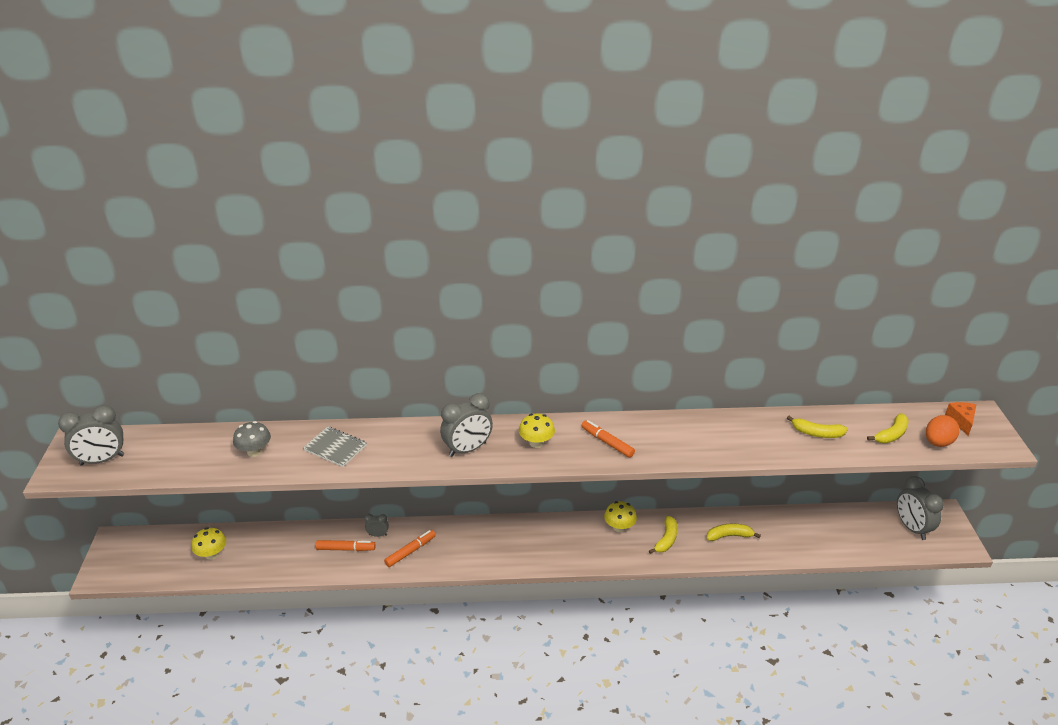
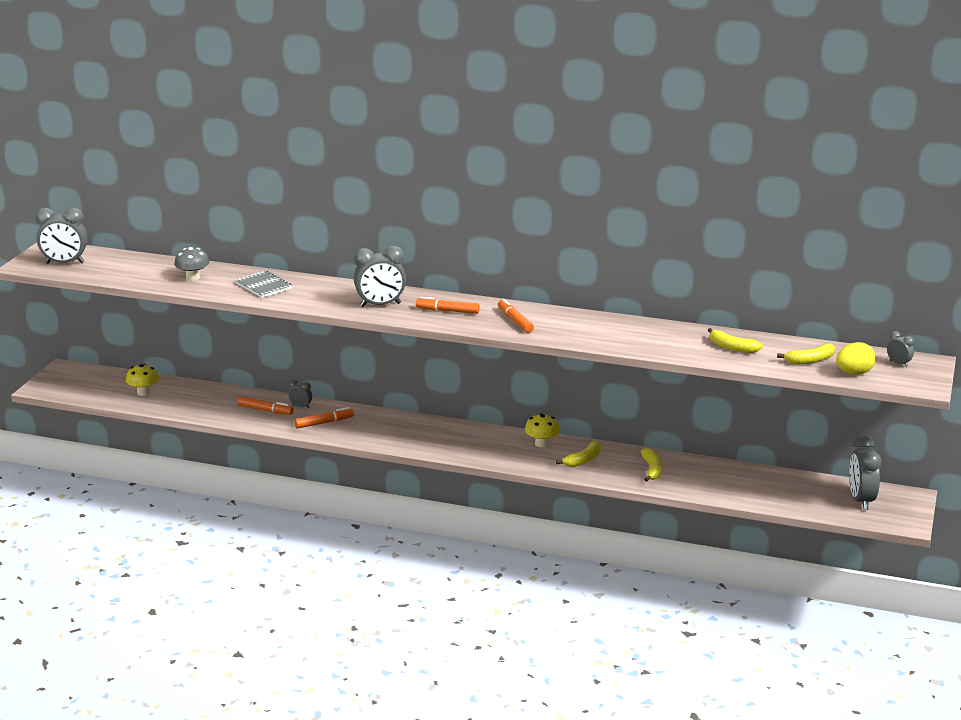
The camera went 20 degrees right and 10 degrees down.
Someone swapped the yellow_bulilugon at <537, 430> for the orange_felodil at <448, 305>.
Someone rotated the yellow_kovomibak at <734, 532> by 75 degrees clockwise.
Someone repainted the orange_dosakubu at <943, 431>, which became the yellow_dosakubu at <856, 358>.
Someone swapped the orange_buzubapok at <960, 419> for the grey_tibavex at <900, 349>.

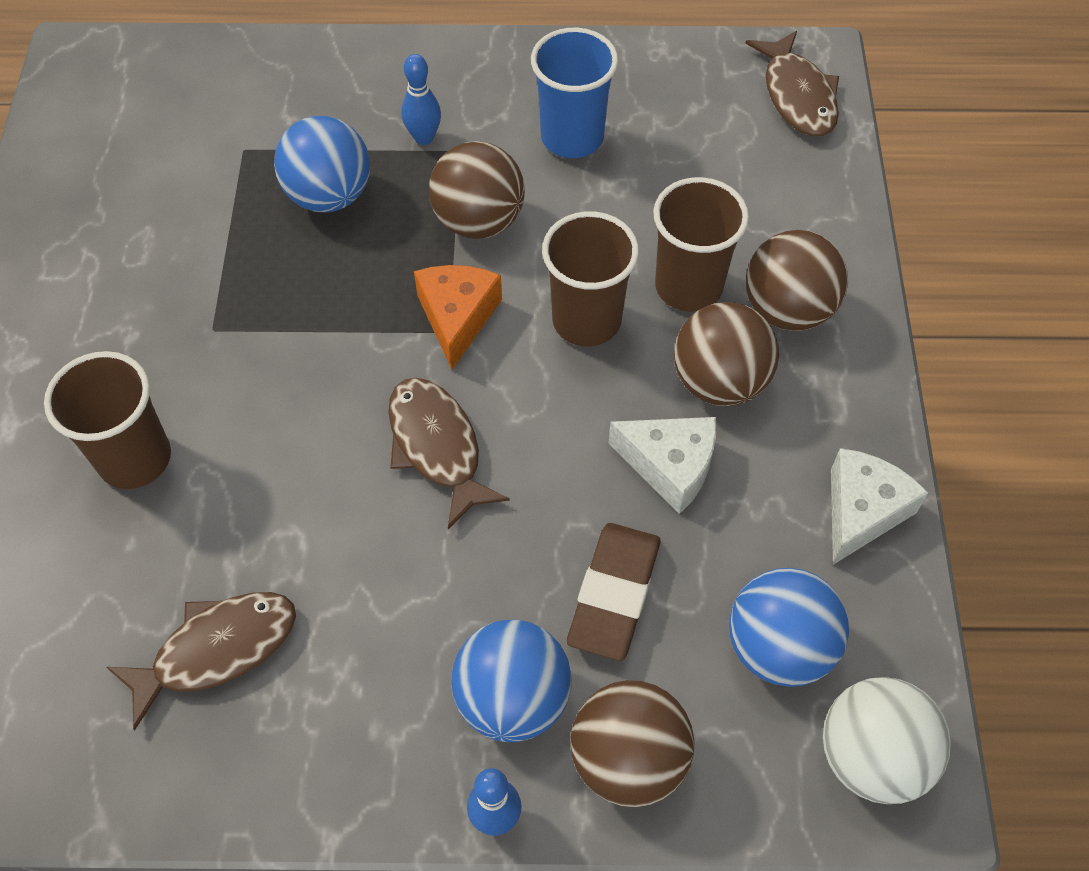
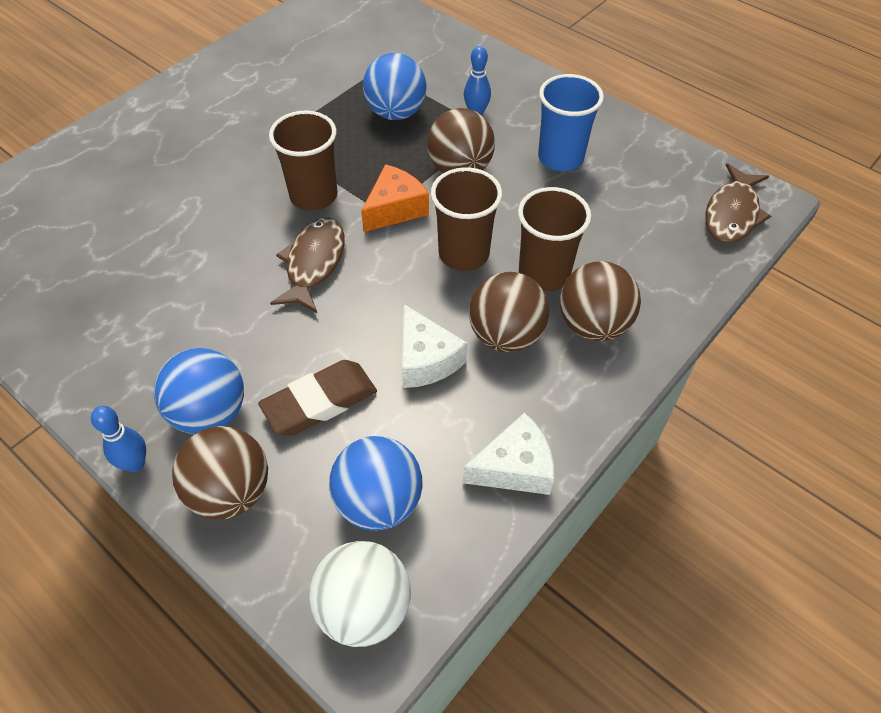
The camera went 40 degrees right and 5 degrees down.
Someone carried the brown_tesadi from <107, 420> to <303, 161>.
Someone took away the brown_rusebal at <201, 661>.

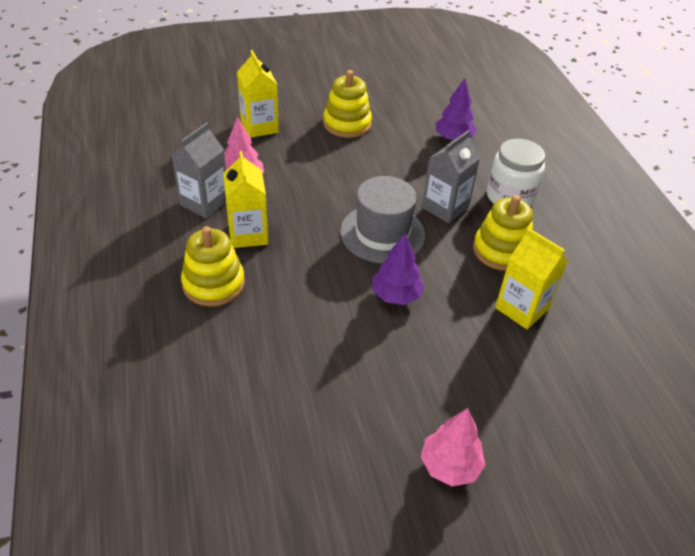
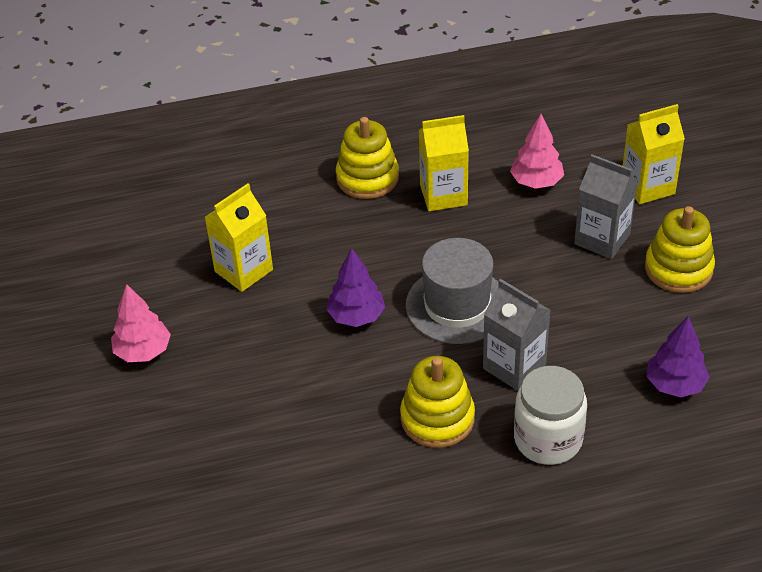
The camera went 95 degrees right and 0 degrees up.
Someone carried the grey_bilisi from <198, 170> to <606, 207>.
Someone carried the yellow_bilisi from <531, 278> to <238, 238>.

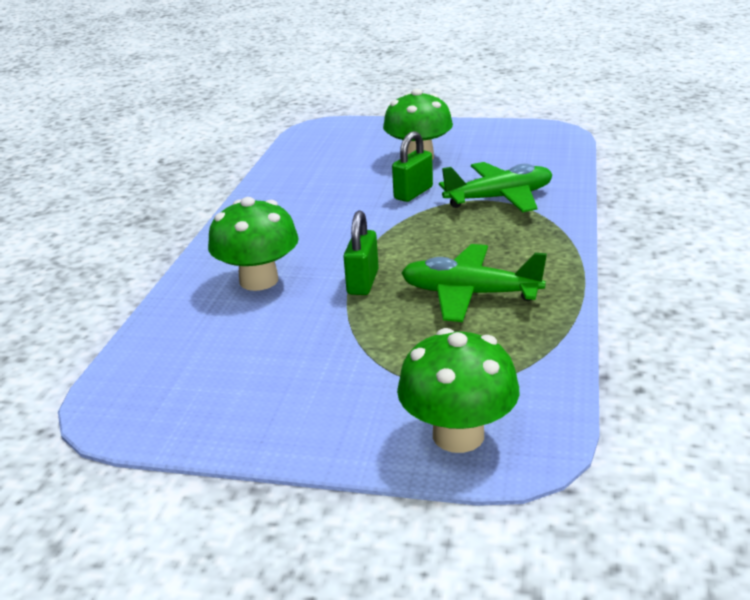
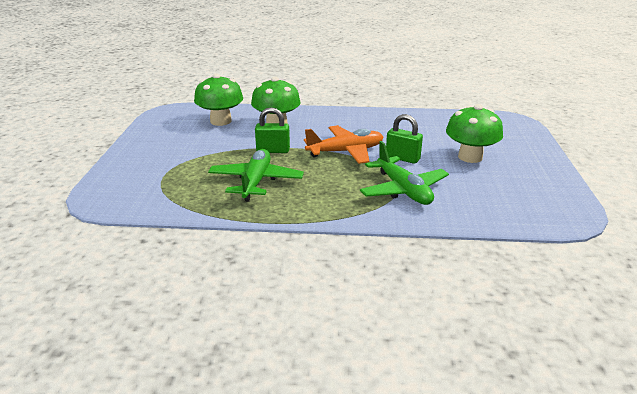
The camera went 80 degrees right and 0 degrees up.
Someone carried the green_bulilugon from <458, 390> to <218, 99>.
Someone put down the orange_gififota at <343, 144>.

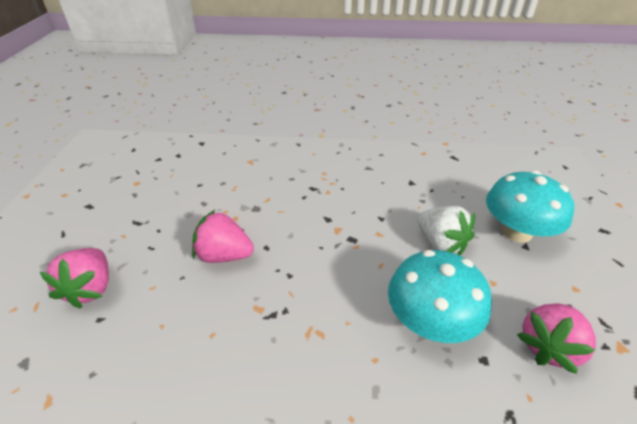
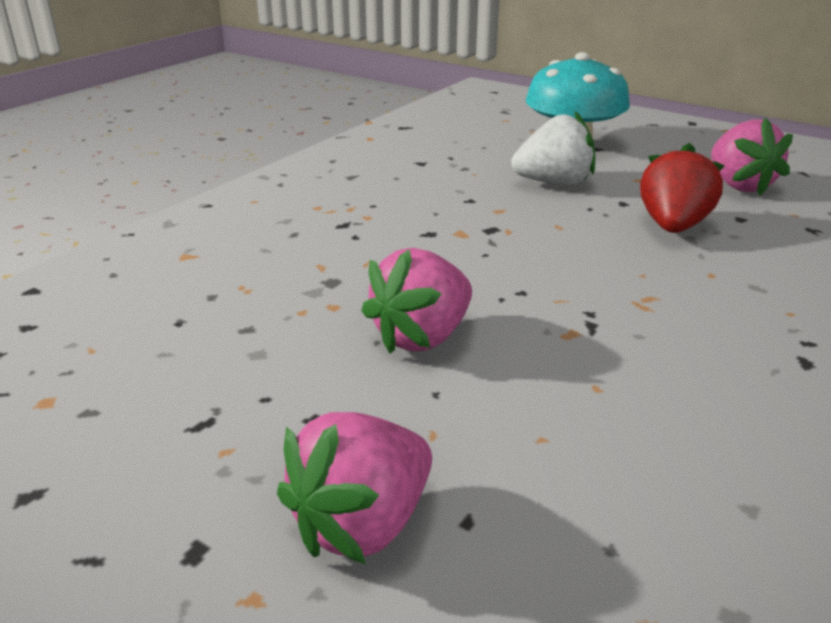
The camera went 60 degrees left and 10 degrees down.
Someone rotated the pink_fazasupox at <74, 278> by 105 degrees clockwise.
Someone swapped the turquoise_bulilugon at <440, 296> for the red_fazasupox at <682, 188>.

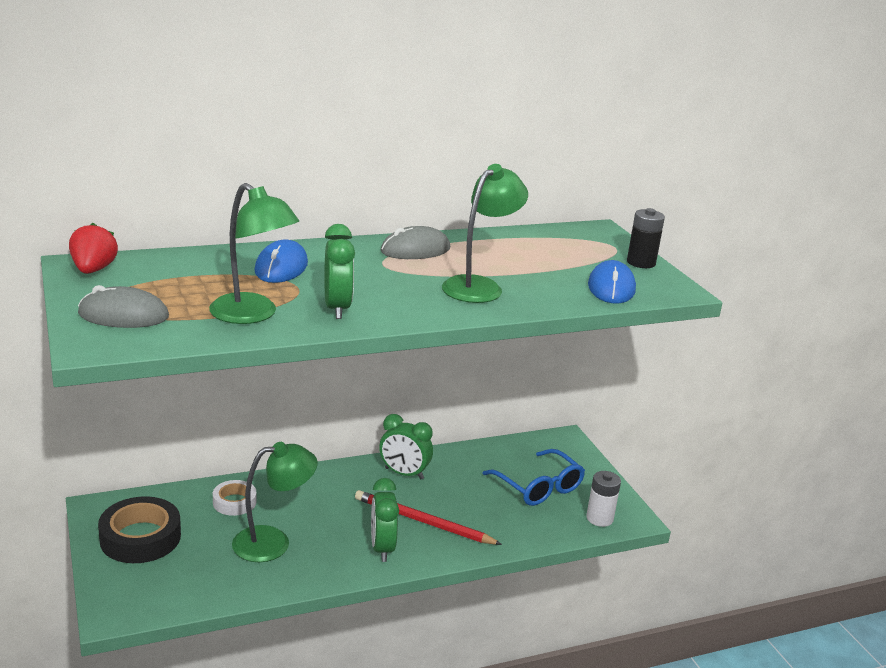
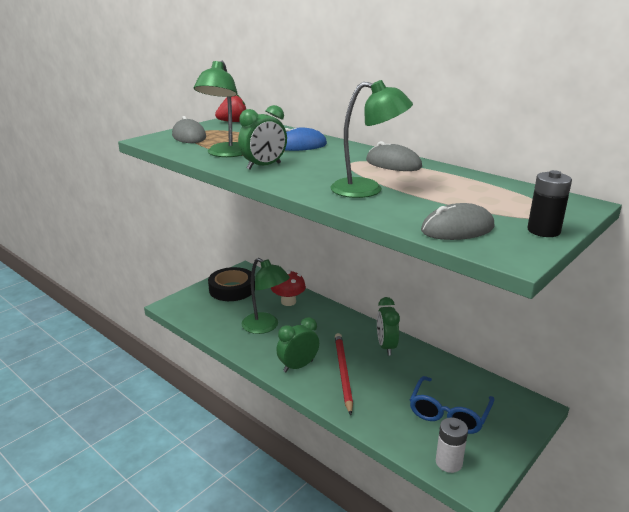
The camera went 65 degrees right and 0 degrees up.
Someone swapped the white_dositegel at <235, 498> for the red_bulilugon at <288, 288>.
Someone repainted the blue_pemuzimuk at <612, 282>, which became the grey_pemuzimuk at <458, 221>.

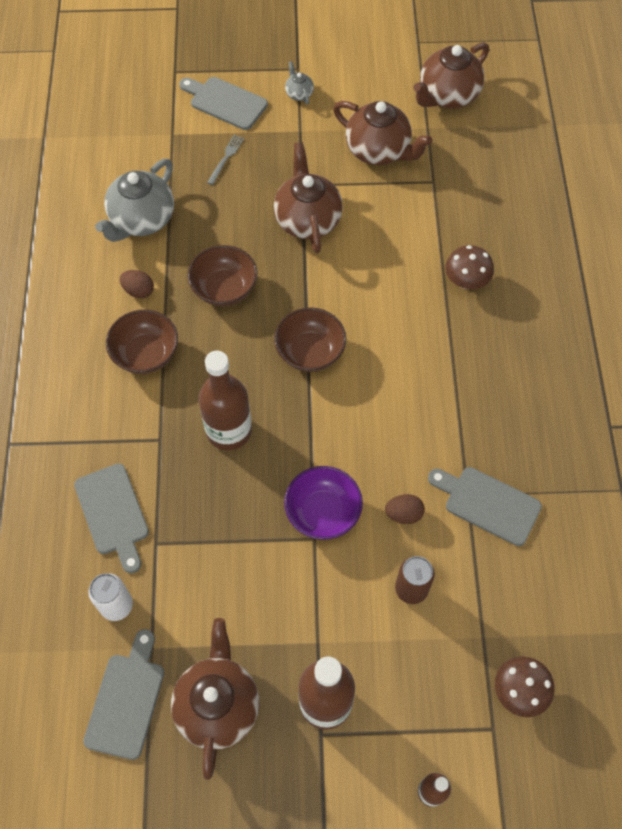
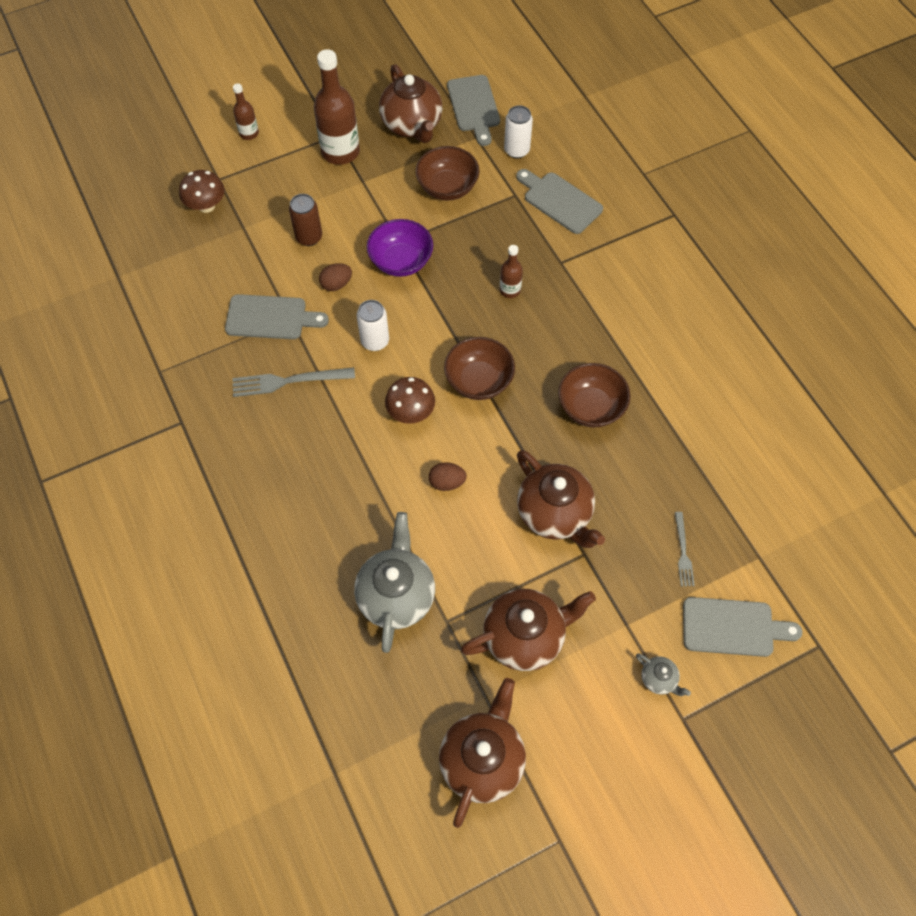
The camera went 155 degrees right and 0 degrees up.
Someone carried the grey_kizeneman from <134, 200> to <394, 582>.
Someone carried the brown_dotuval from <142, 341> to <447, 173>.
Someone carried the brown_dosakubu from <137, 284> to <448, 476>.
Someone scaled the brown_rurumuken at <225, 400> by 0.51.
Someone rotated the brown_kizeneman at <382, 133> by 150 degrees clockwise.
Someone carried the brown_bulilugon from <469, 267> to <410, 400>.
Someone put down the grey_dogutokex at <293, 382>.
Someone put down the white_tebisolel at <373, 325>.

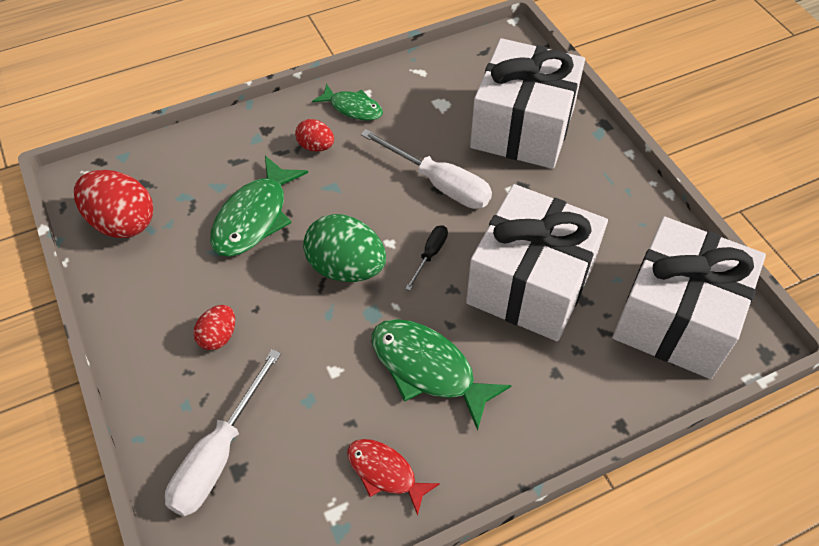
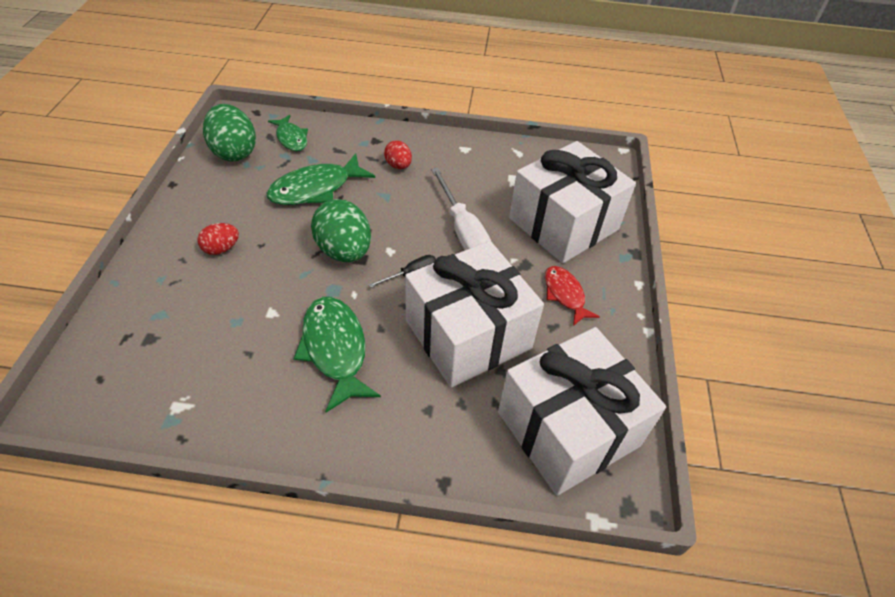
The camera went 30 degrees right and 5 degrees down.
Someone repainted the red_dosakubu at <113, 204>, which became the green_dosakubu at <229, 132>.
Someone took away the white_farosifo at <223, 433>.
Someone carried the green_rusebal from <347, 102> to <288, 133>.
Someone carried the red_rusebal from <393, 477> to <572, 296>.

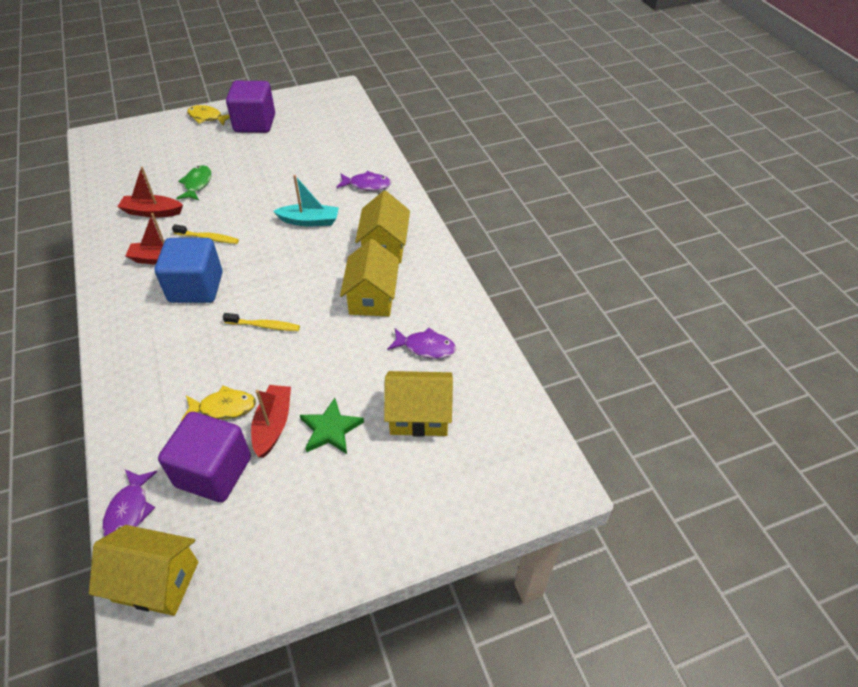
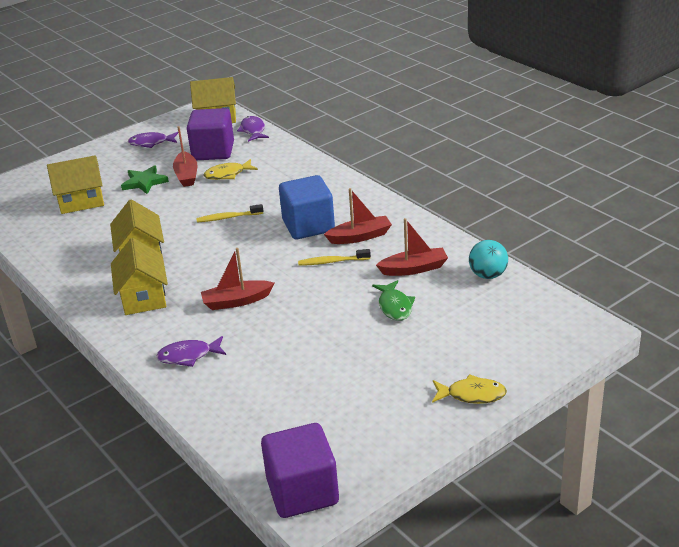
The camera went 165 degrees right and 15 degrees down.
Someone carried the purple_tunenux from <250, 107> to <300, 470>.
Someone repainted the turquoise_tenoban at <306, 200>, which became the red_tenoban at <237, 279>.
Someone carried the purple_rusebal from <421, 343> to <153, 140>.
Someone put down the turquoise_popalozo at <488, 259>.

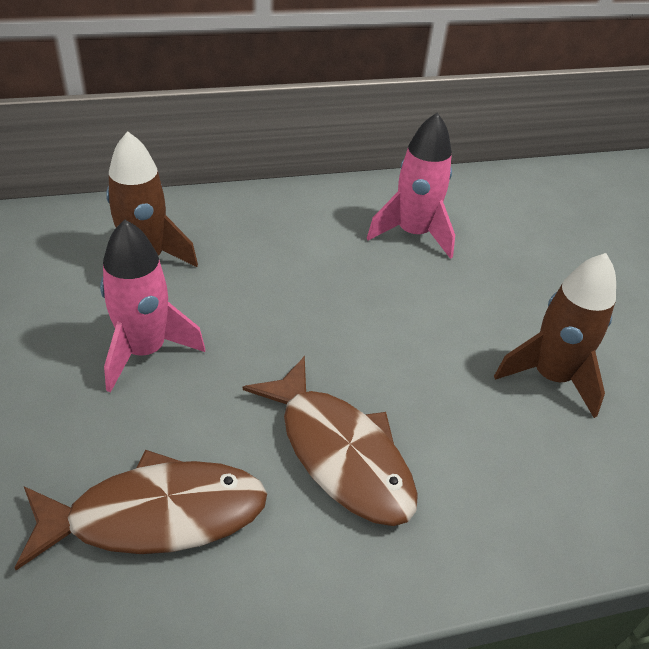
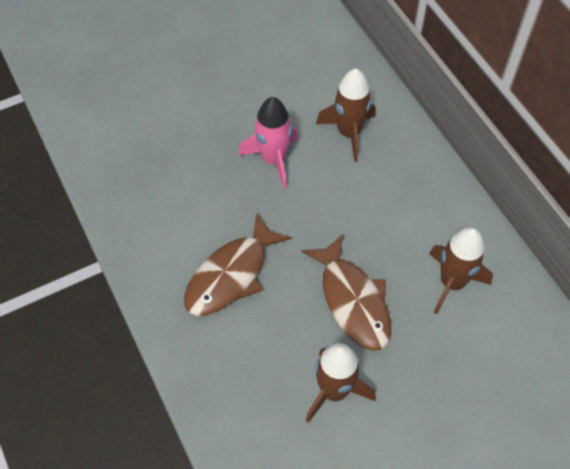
The camera went 80 degrees right and 15 degrees up.
Someone carried the brown_rusebal from <140, 510> to <346, 292>.
Someone repainted the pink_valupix at <411, 185>, which became the brown_valupix at <461, 270>.

